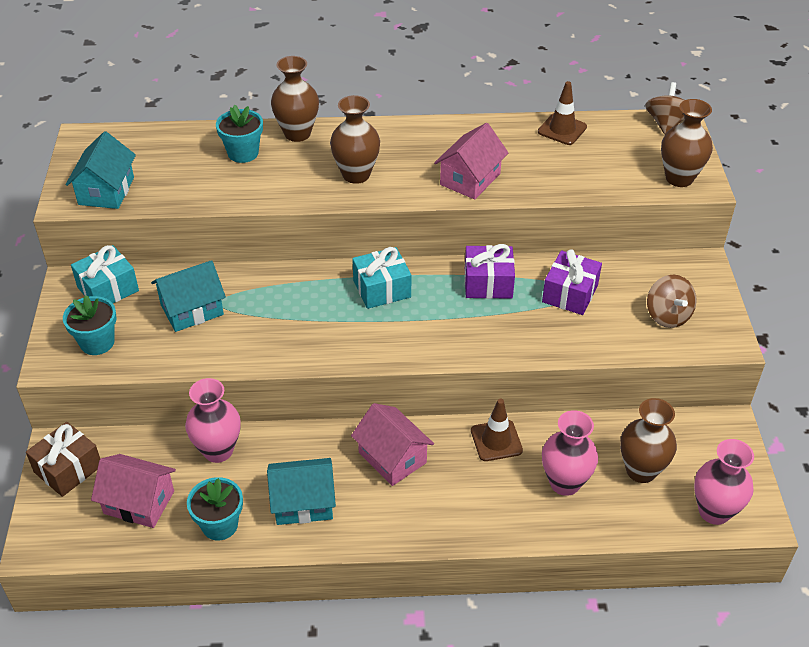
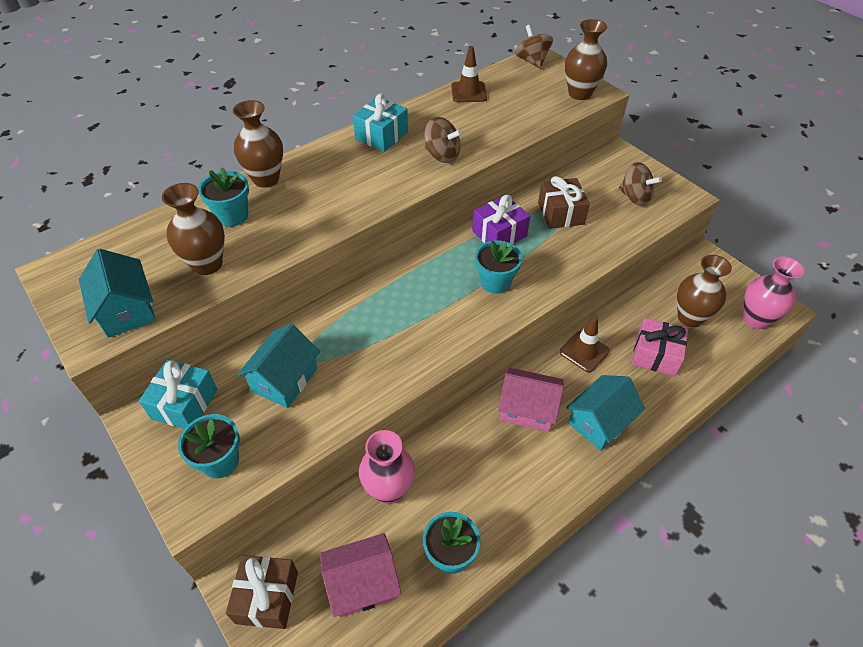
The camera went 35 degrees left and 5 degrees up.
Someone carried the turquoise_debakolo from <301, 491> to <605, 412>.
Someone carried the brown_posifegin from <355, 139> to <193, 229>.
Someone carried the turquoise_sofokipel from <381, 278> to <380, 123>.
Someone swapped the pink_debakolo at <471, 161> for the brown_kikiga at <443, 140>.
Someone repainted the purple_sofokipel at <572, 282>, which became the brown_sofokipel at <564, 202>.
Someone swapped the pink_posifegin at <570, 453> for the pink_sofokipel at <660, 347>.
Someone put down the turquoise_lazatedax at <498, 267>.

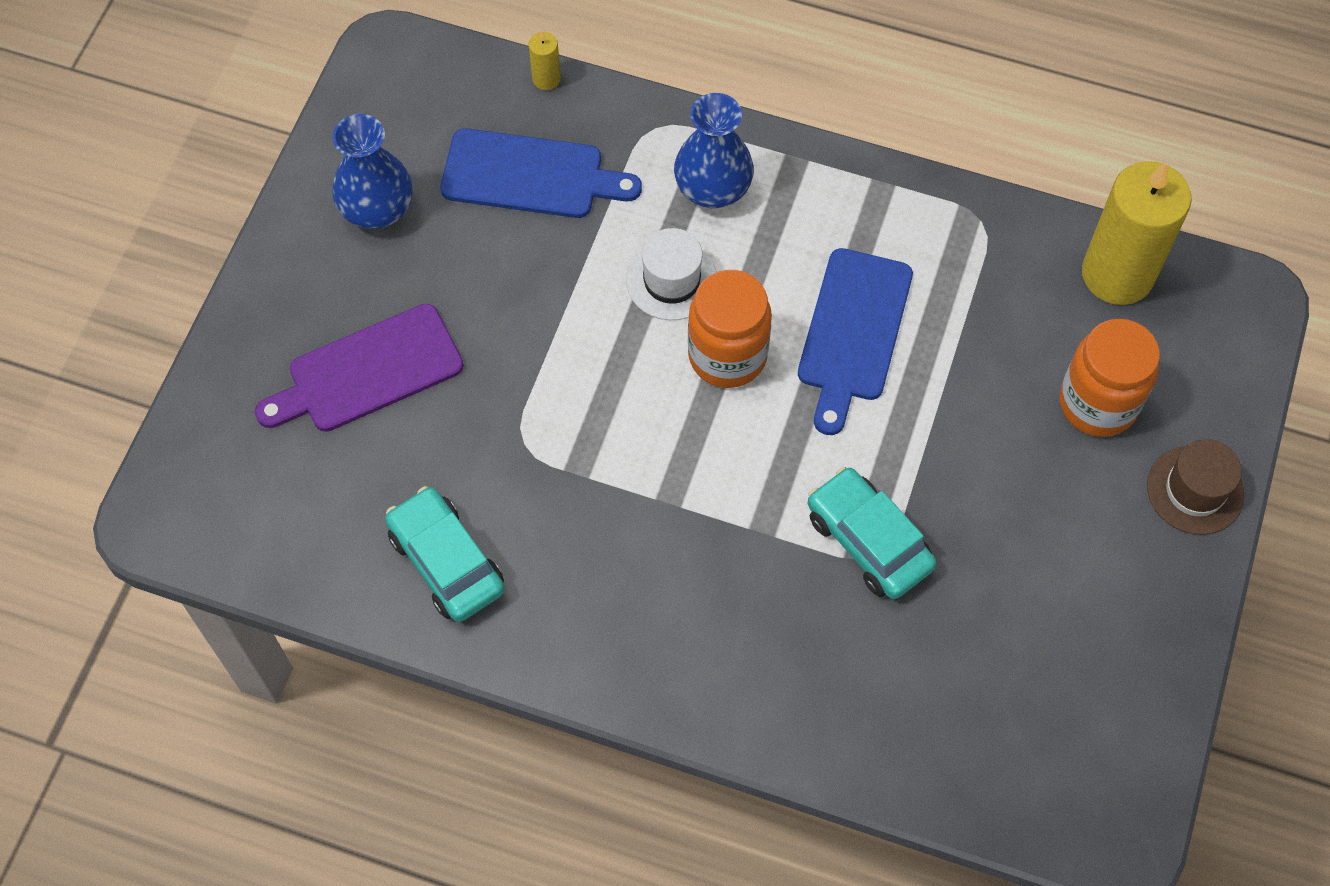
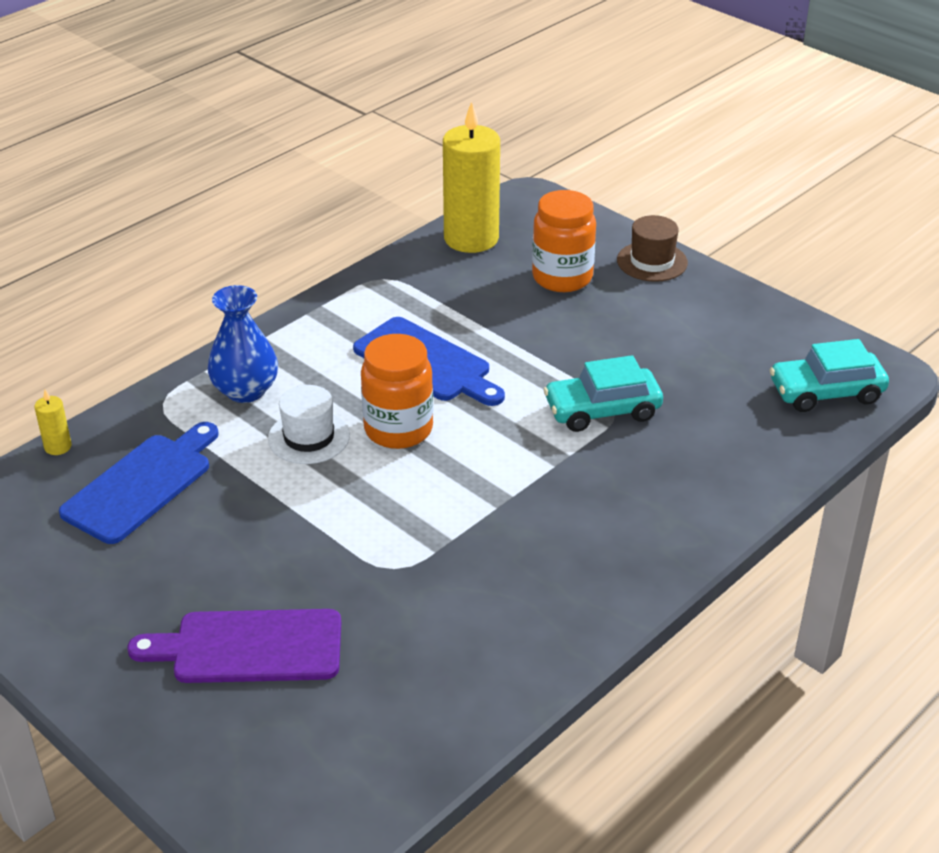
The camera went 65 degrees left and 25 degrees down.
Someone rotated the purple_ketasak at <359, 368> by 90 degrees clockwise.
Someone took away the blue_posifegin at <372, 171>.
Someone carried the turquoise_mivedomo from <445, 554> to <829, 375>.

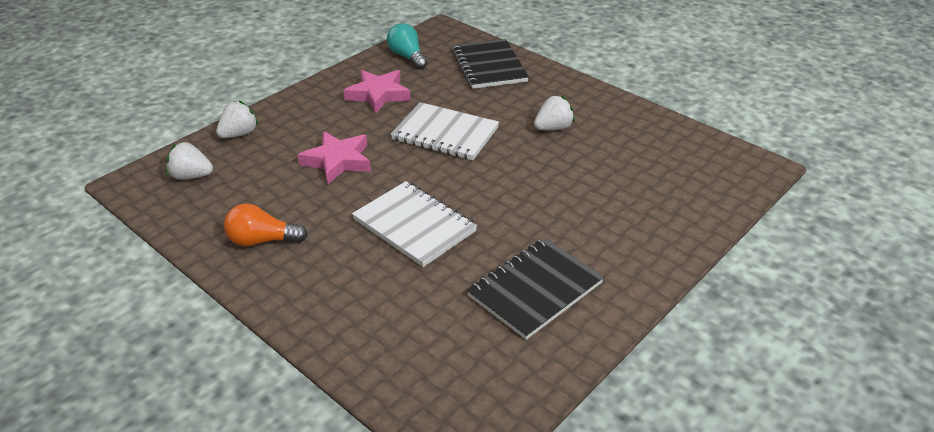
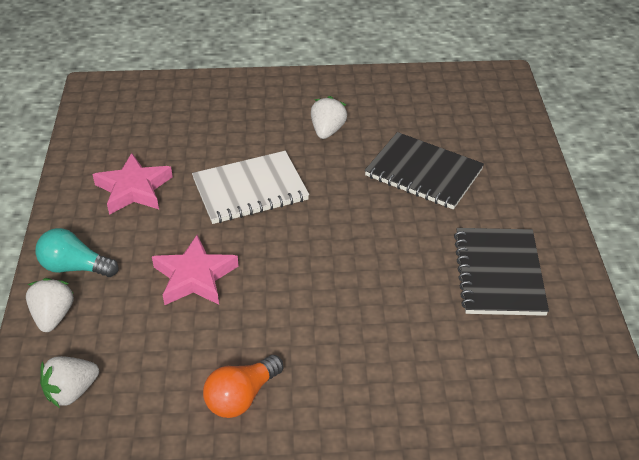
The camera went 45 degrees left and 5 degrees up.
Someone took away the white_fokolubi at <414, 224>.
Someone carried the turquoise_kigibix from <407, 46> to <76, 252>.
Someone carried the black_fokolubi from <490, 64> to <424, 170>.

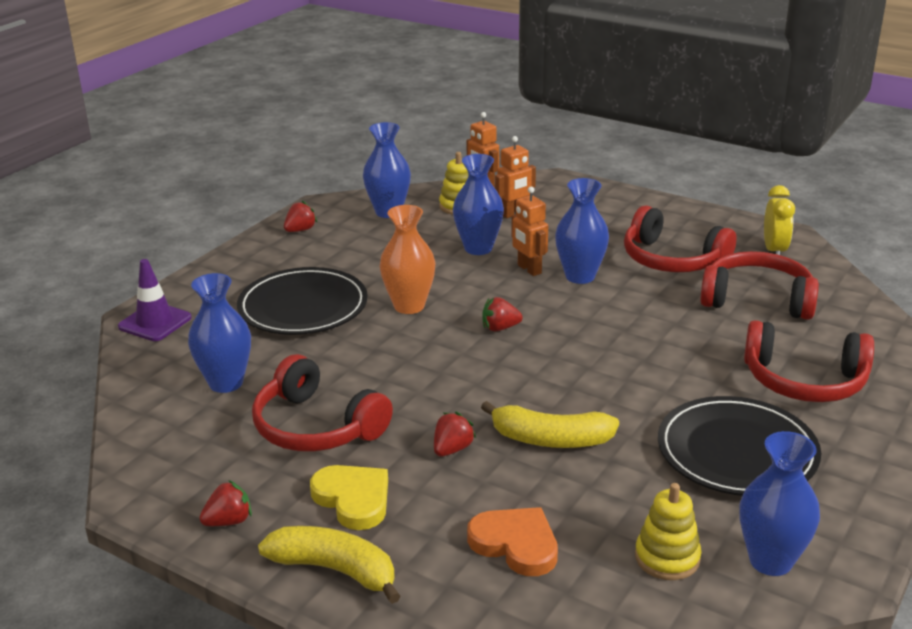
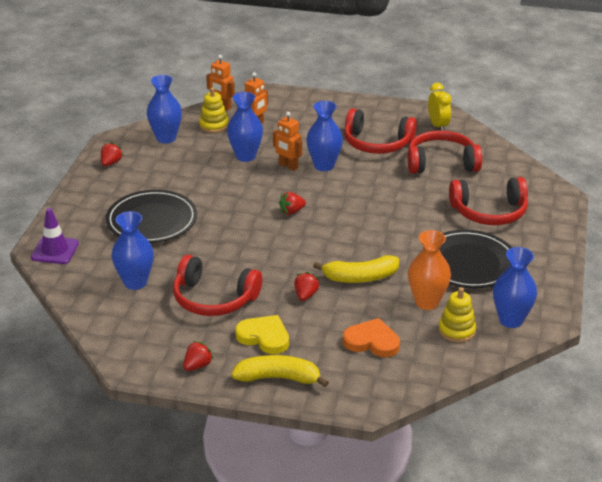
The camera went 20 degrees left and 5 degrees up.
Someone carried the orange_posifegin from <407, 259> to <429, 270>.

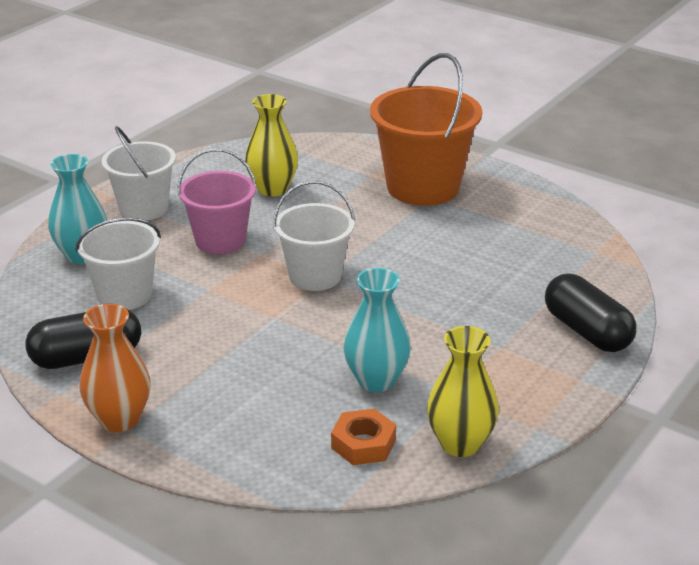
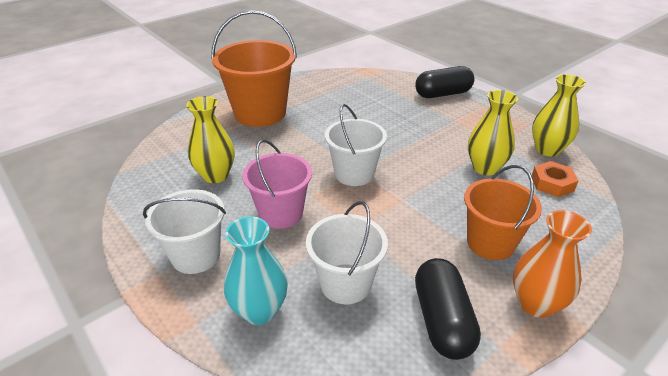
The camera went 75 degrees left and 5 degrees up.
Someone repainted the turquoise_posifegin at <377, 330>, which became the yellow_posifegin at <493, 133>.
Someone put down the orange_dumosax at <503, 212>.

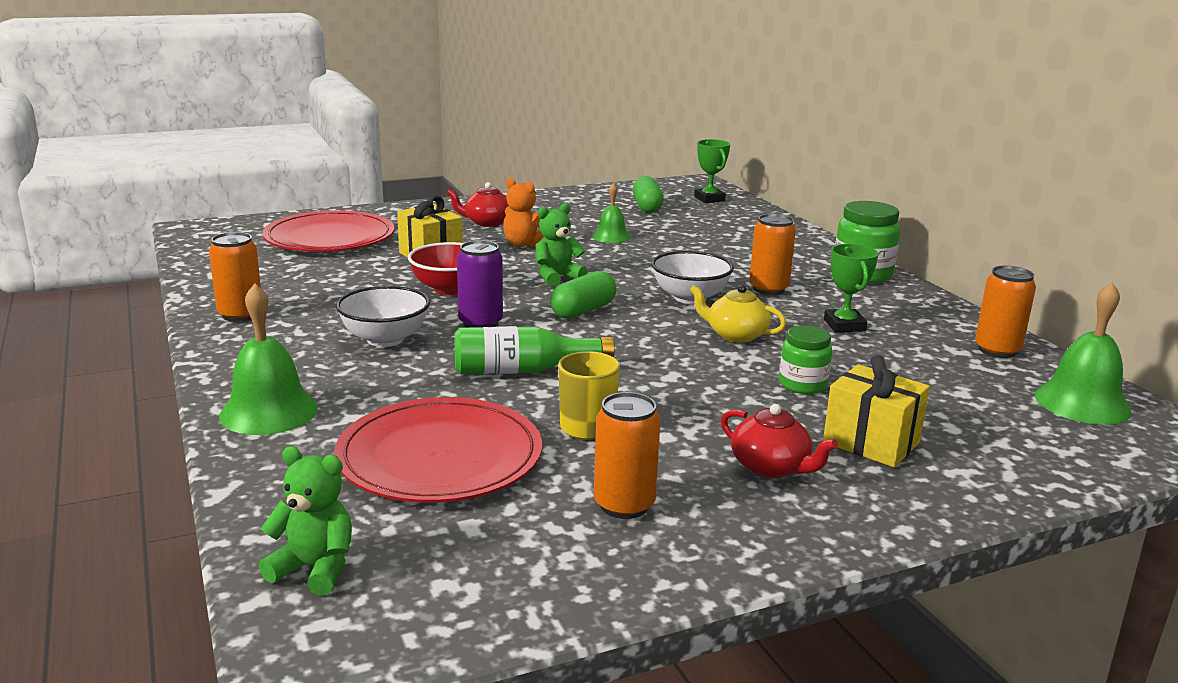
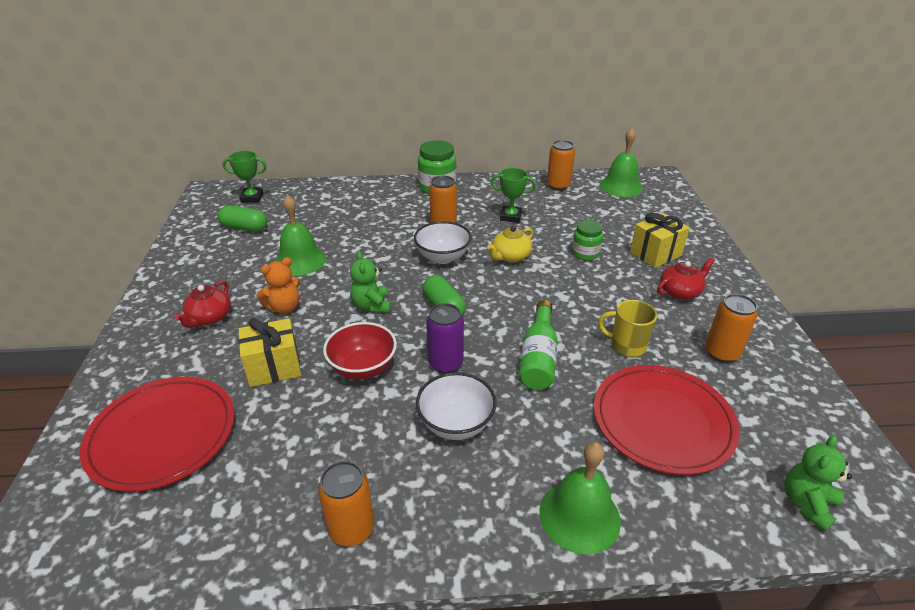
The camera went 70 degrees left and 15 degrees up.
Someone scaled the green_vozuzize at <611, 213> by 1.62.

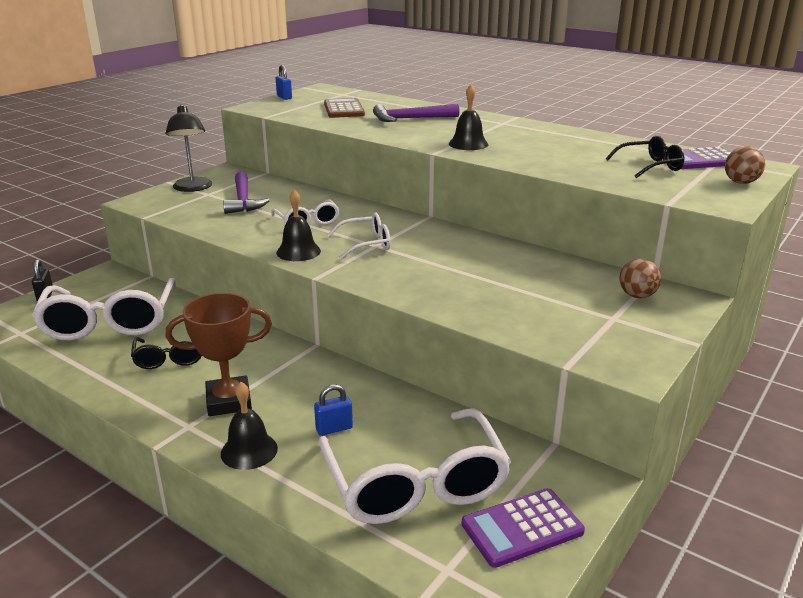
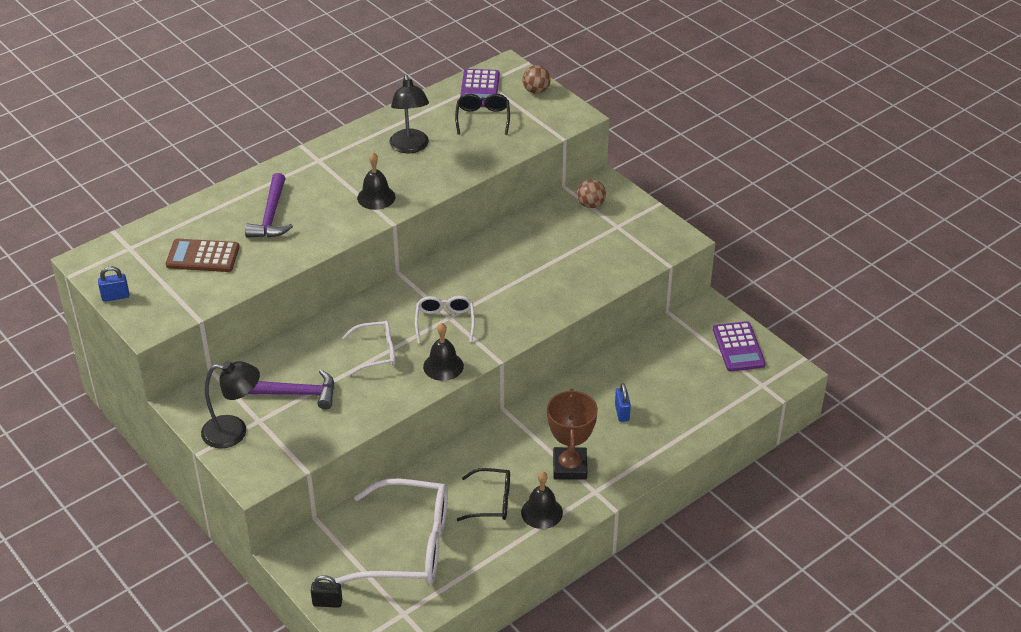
The camera went 75 degrees left and 15 degrees up.
Someone carried the black_vozuzize from <249, 426> to <542, 500>.
Someone took away the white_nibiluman at <414, 466>.
Someone put down the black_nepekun at <409, 114>.

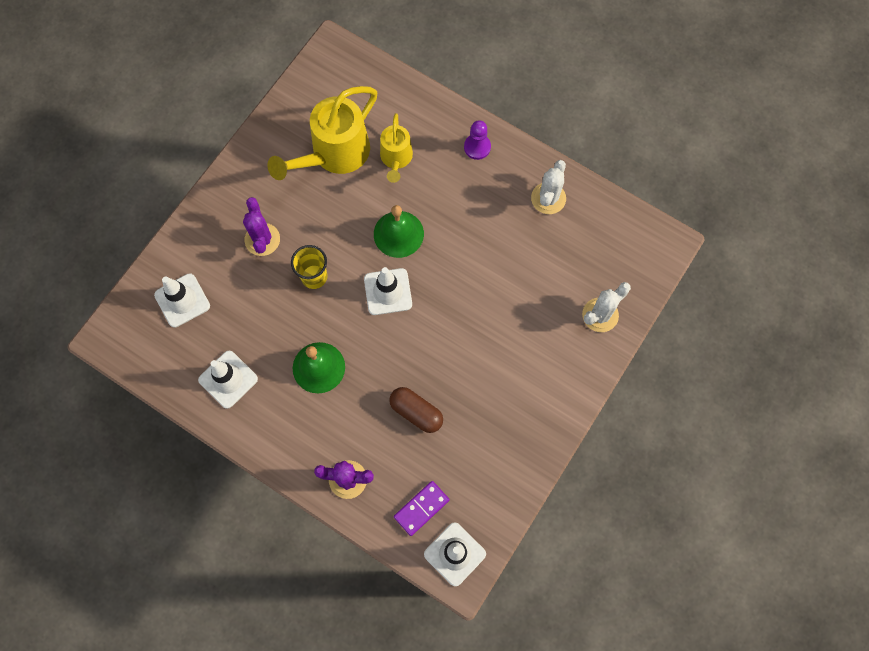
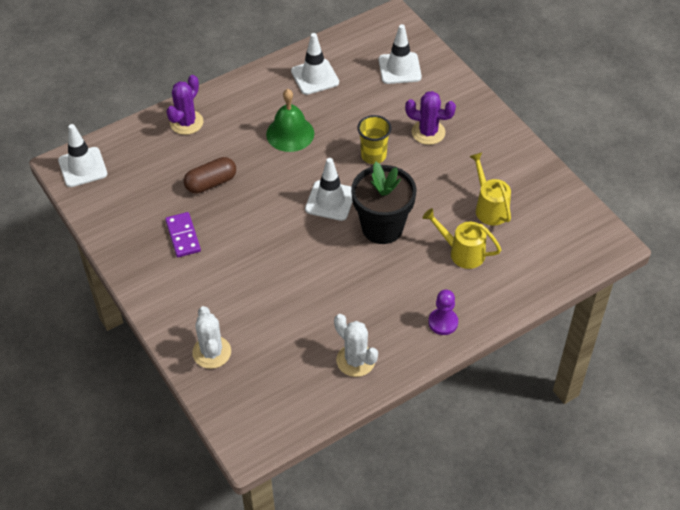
The camera went 115 degrees right and 20 degrees down.
Someone scaled the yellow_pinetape at <322, 133> by 0.57.
Someone swapped the green_vozuzize at <399, 231> for the black_lazatedax at <383, 203>.
Someone carried the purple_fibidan from <421, 508> to <183, 234>.

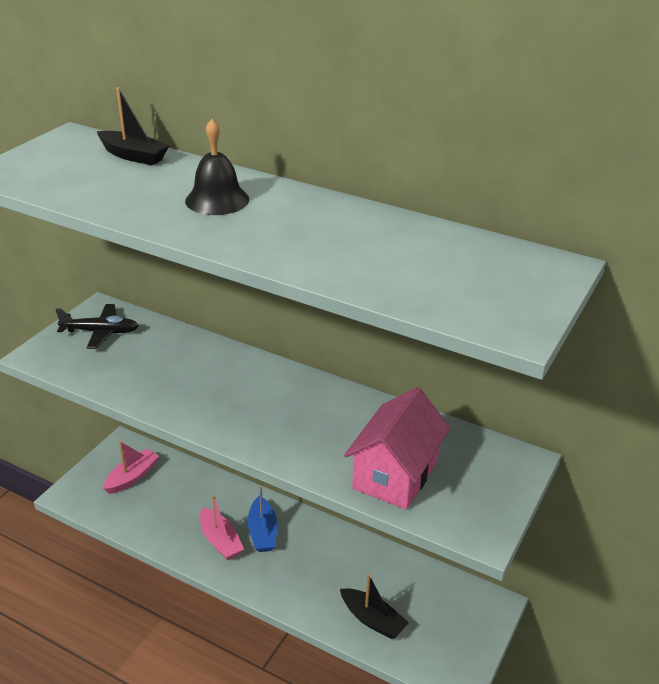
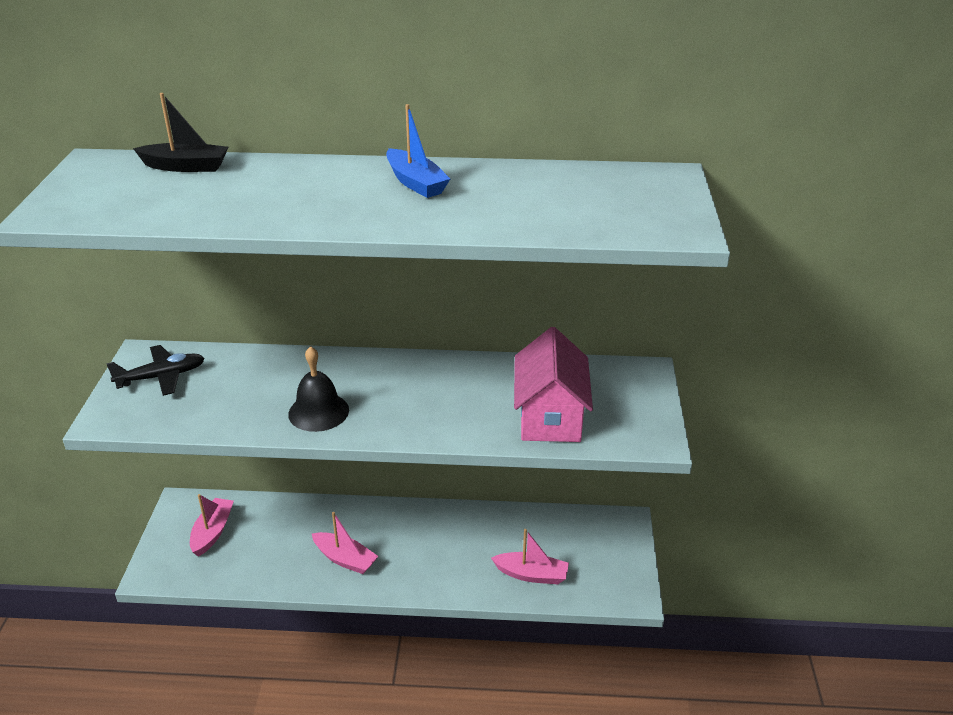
The camera went 25 degrees left and 0 degrees up.
Someone carried the black_vozuzize from <217, 167> to <318, 389>.
Someone carried the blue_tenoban from <262, 519> to <418, 151>.
Someone repainted the black_tenoban at <374, 606>, which became the pink_tenoban at <530, 556>.

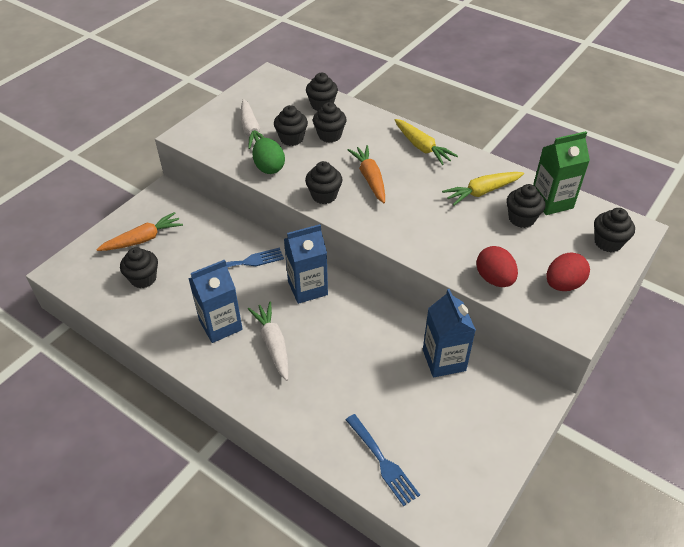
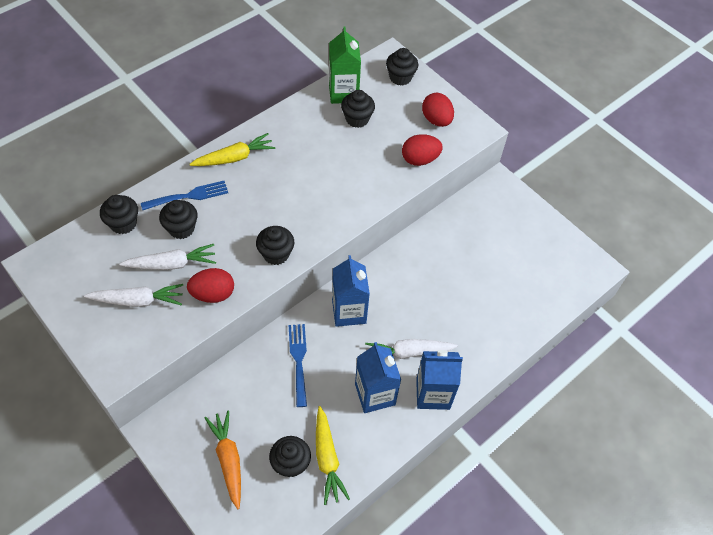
The camera went 80 degrees left and 10 degrees up.
Someone repainted the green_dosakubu at <268, 156>, which became the red_dosakubu at <210, 285>.
Someone swapped the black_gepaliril at <291, 125> for the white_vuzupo at <167, 257>.
Someone carried the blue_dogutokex from <383, 460> to <184, 195>.
Someone took away the orange_vuzupo at <366, 174>.
Someone carried the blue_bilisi from <449, 333> to <439, 380>.
Someone carried the yellow_vuzupo from <483, 189> to <333, 455>.

